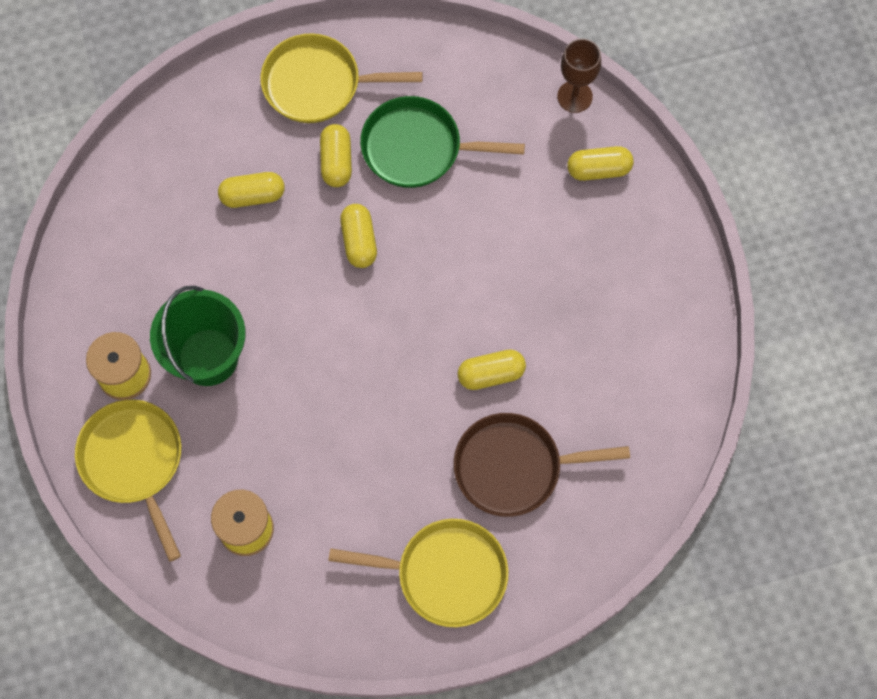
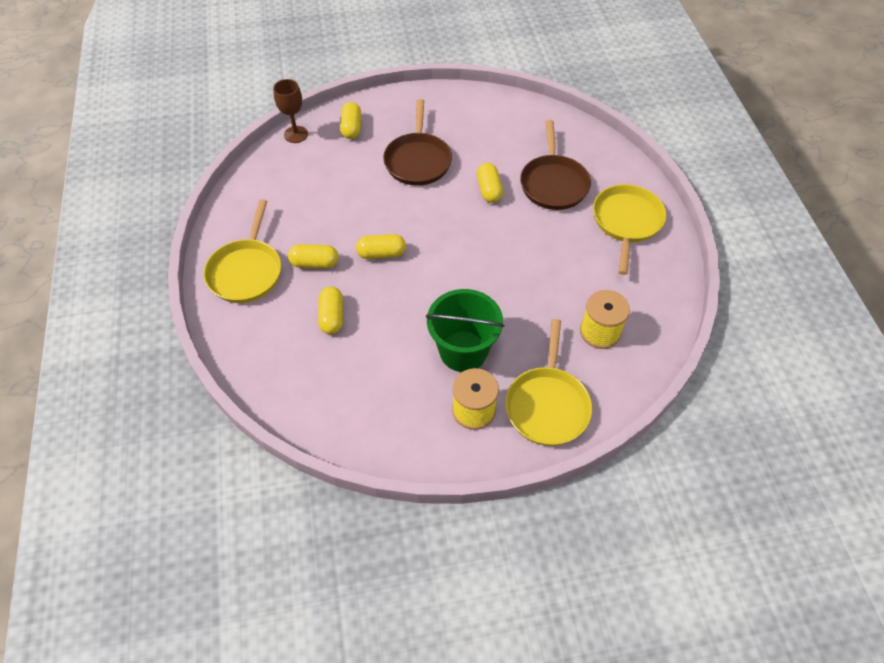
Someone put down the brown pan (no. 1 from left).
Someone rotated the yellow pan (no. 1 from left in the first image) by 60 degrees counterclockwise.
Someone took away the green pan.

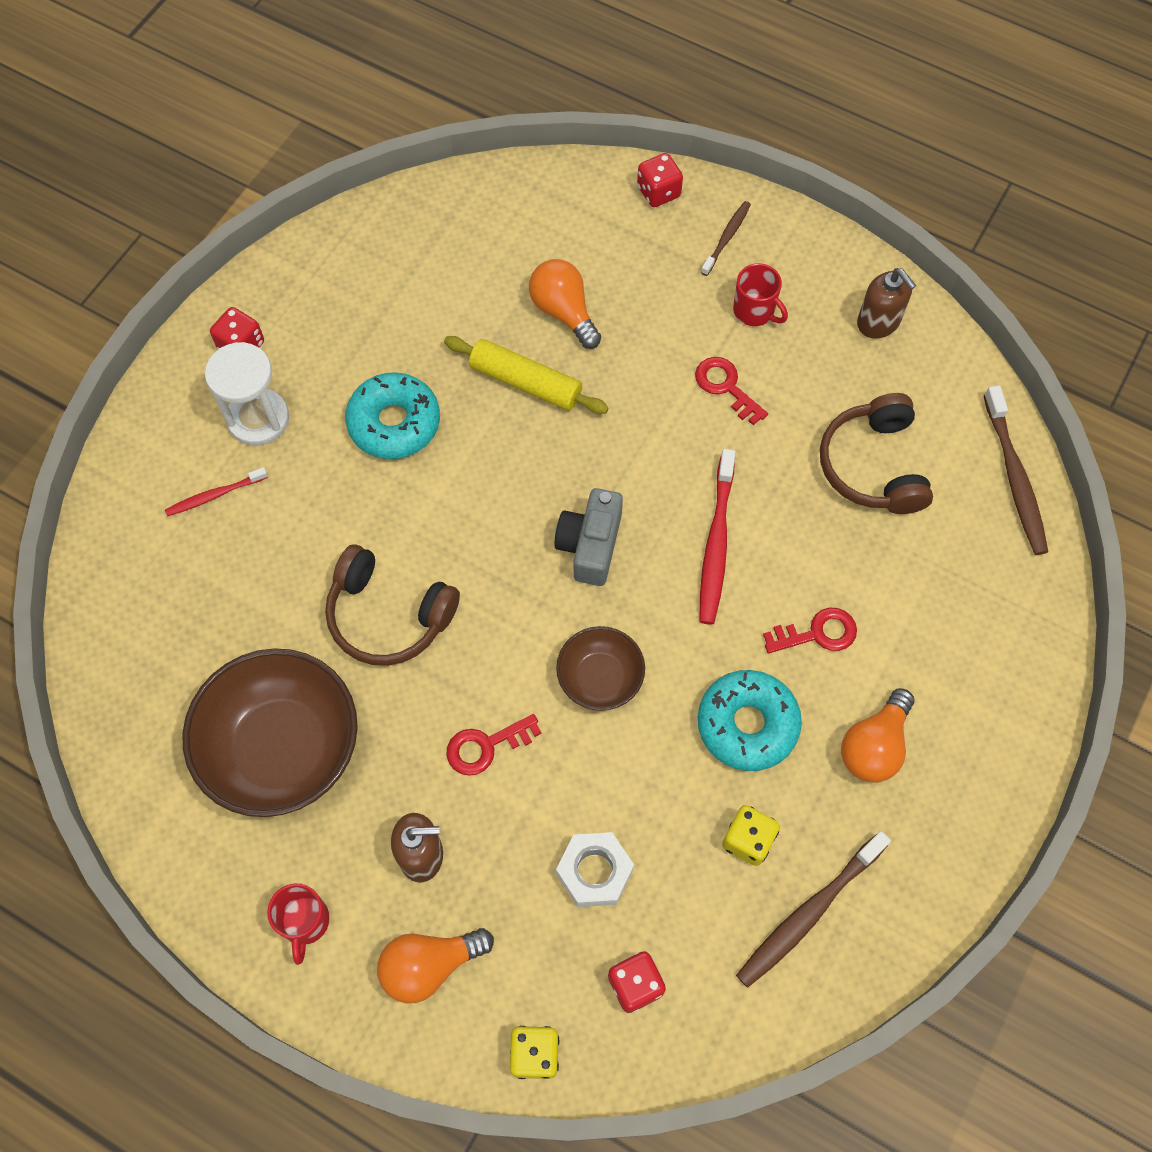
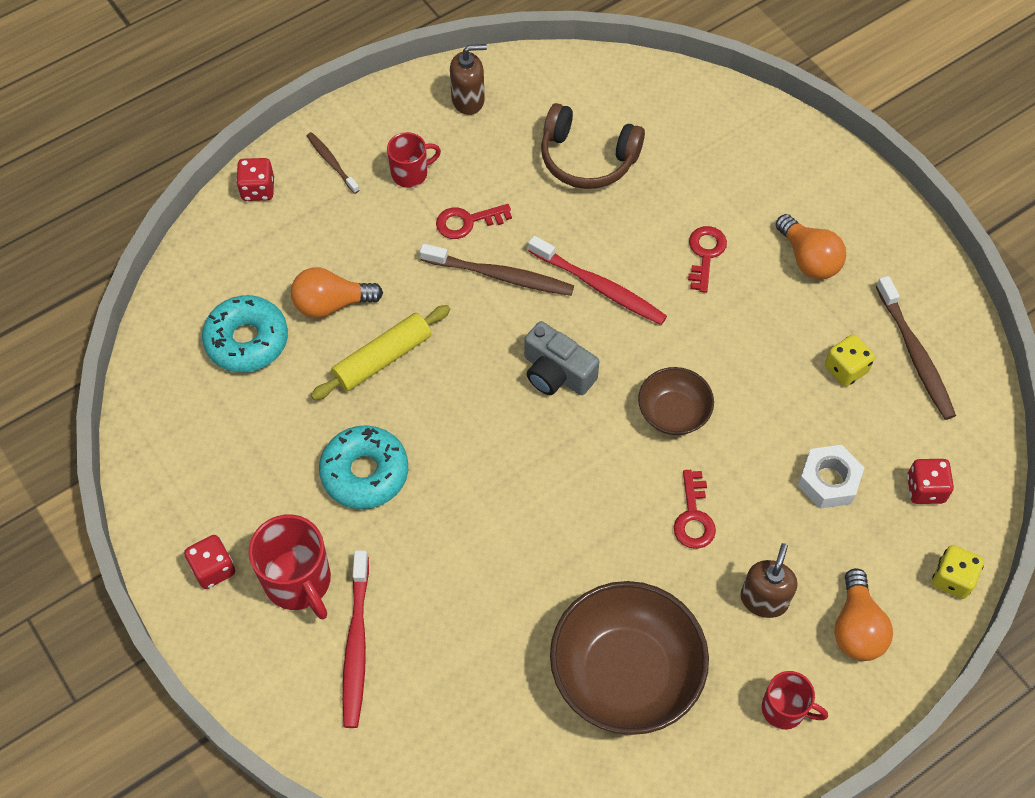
Someone carried the turquoise donut (no. 2 from left in the first image).
Someone swapped the white hourglass for the red mug (no. 1 from left).
Someone scaled the red toothbrush (no. 1 from left) by 1.72.
Someone carried the brown toothbrush (no. 3 from left in the first image).
Someone took away the brown headphones (no. 1 from left).

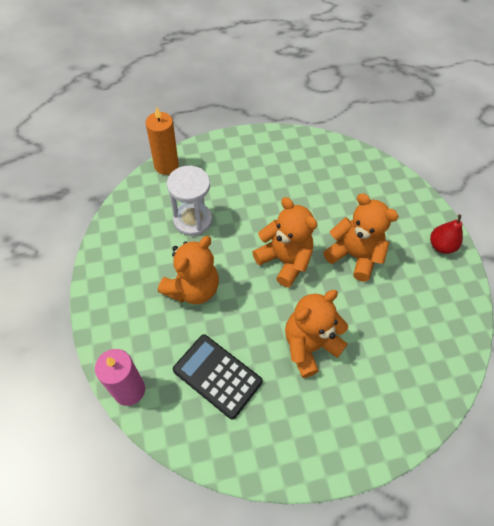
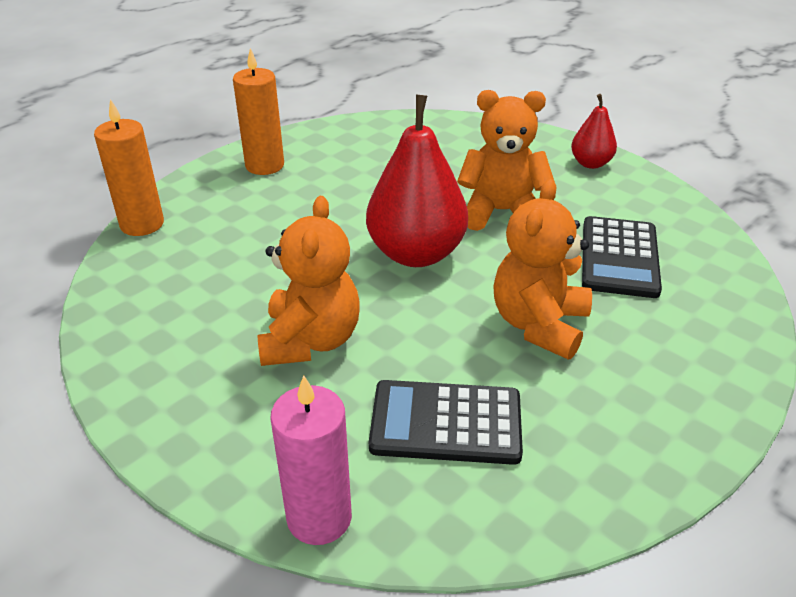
Someone put down the orange candle (no. 2 from left).
Someone swapped the orange teddy bear (no. 2 from left) for the red pear (no. 1 from left).
Someone put down the black calculator (no. 2 from left).
Someone took away the white hourglass.

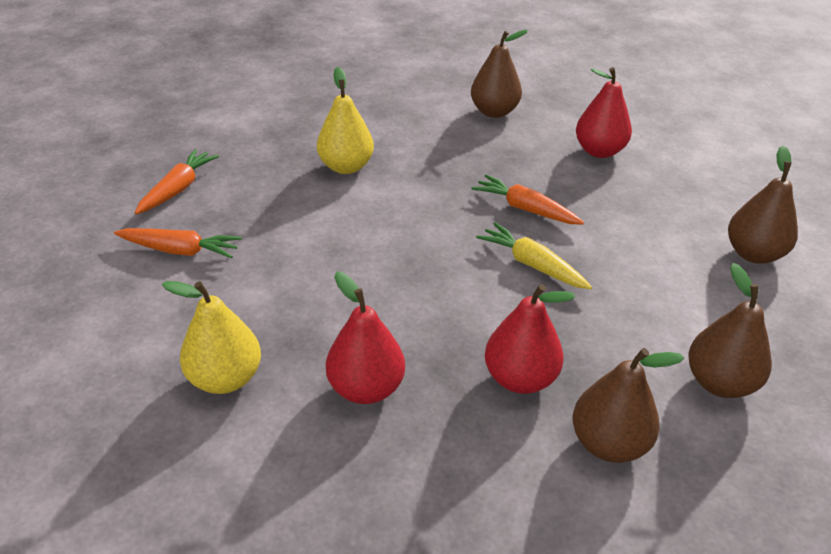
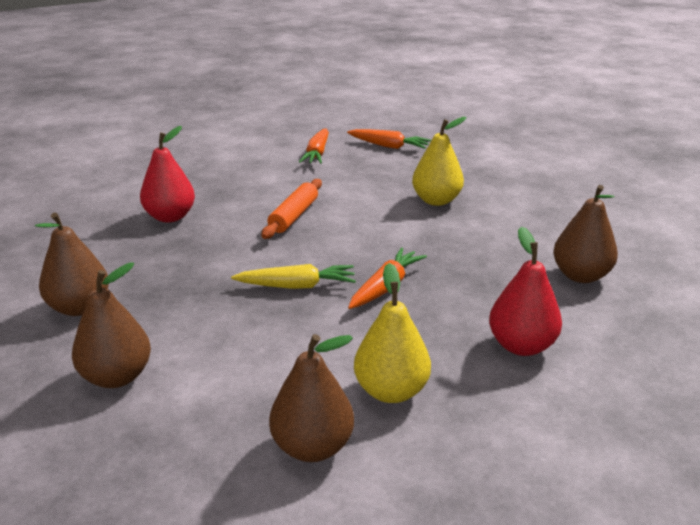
Someone rotated the yellow carrot by 45 degrees clockwise.
Someone put down the orange rolling pin.
Someone carried the yellow pear (no. 1 from left).
Someone took away the red pear (no. 2 from left).

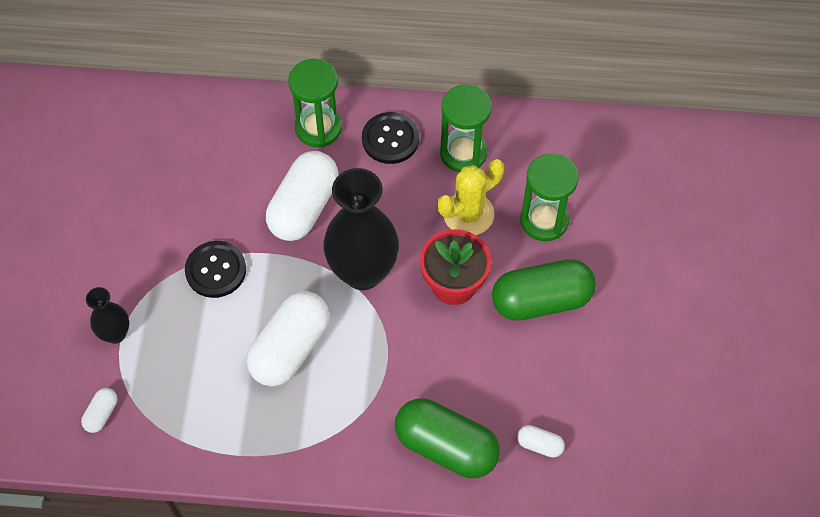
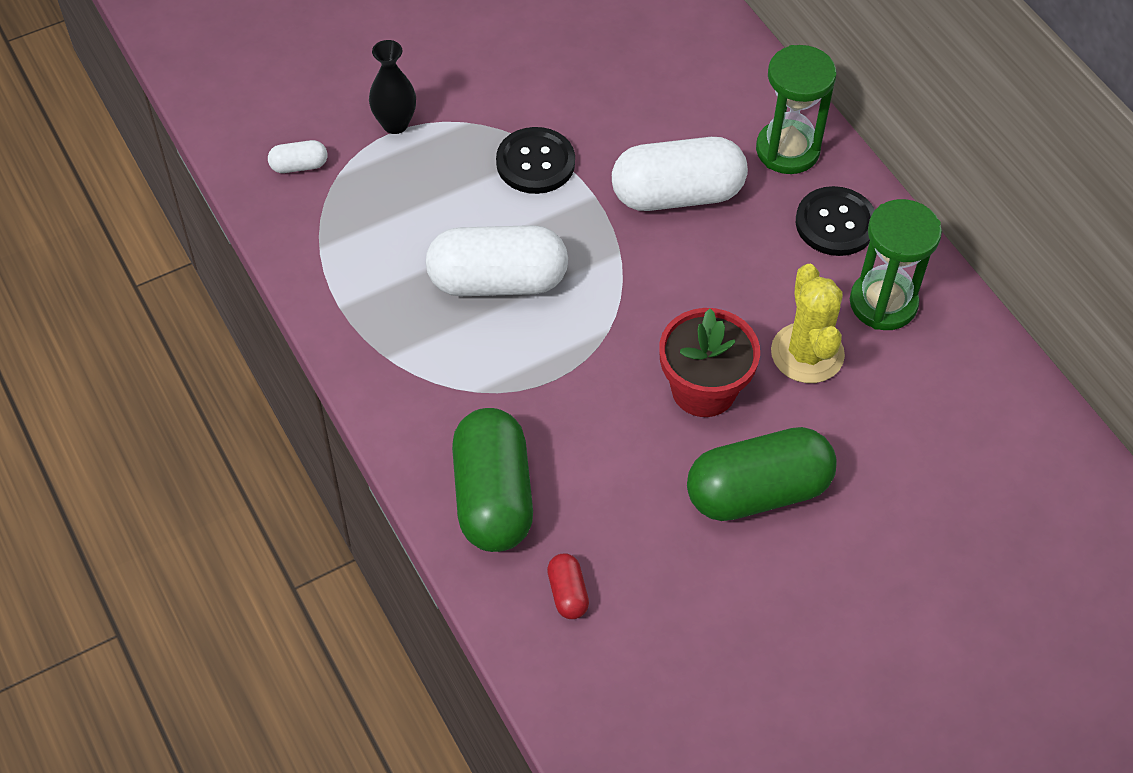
Someone repainted the white capsule (no. 4 from left), which became the red capsule.
Someone rotated the green capsule (no. 2 from left) by 60 degrees counterclockwise.
Someone rotated the yellow cactus by 60 degrees clockwise.
Someone took away the black vase (no. 2 from left).
Someone took away the green hourglass (no. 3 from left).

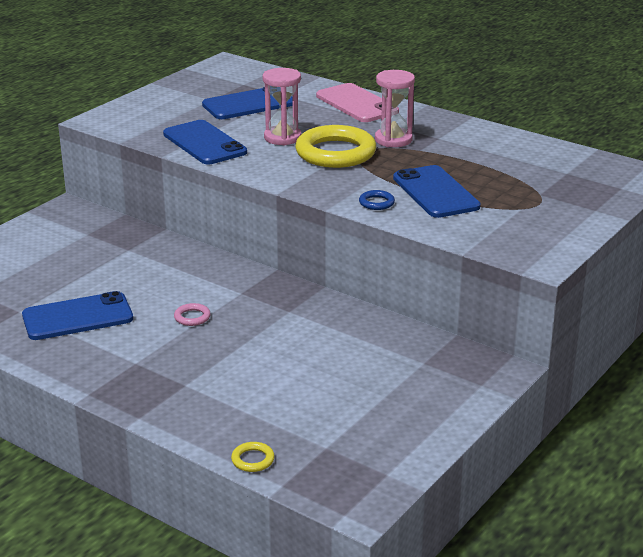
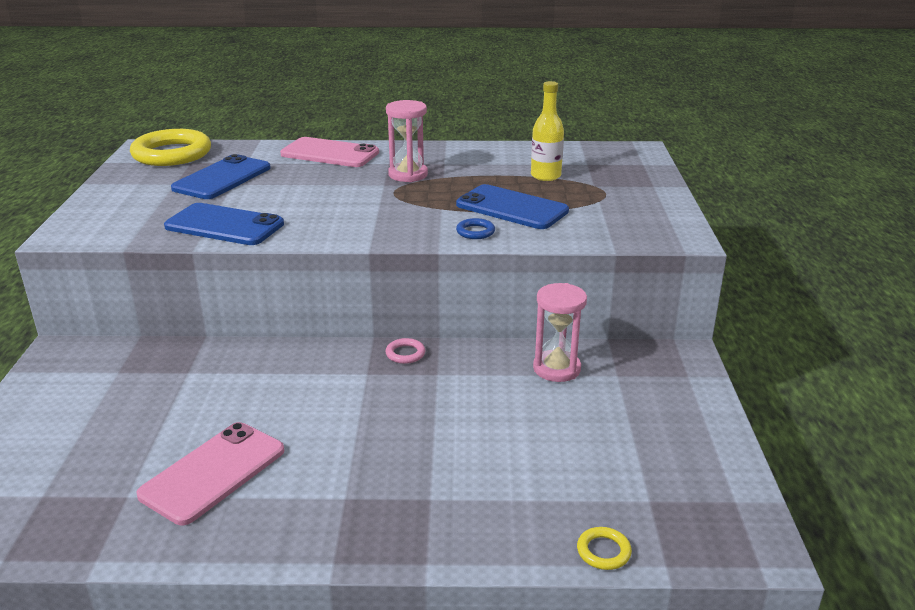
Someone carried the yellow ring (no. 2 from left in the first image).
Someone repainted the blue phone (no. 1 from left), which became the pink phone (no. 1 from left).
Someone carried the pink ring.
Someone put down the yellow bottle.
Someone carried the pink hourglass (no. 1 from left in the first image).

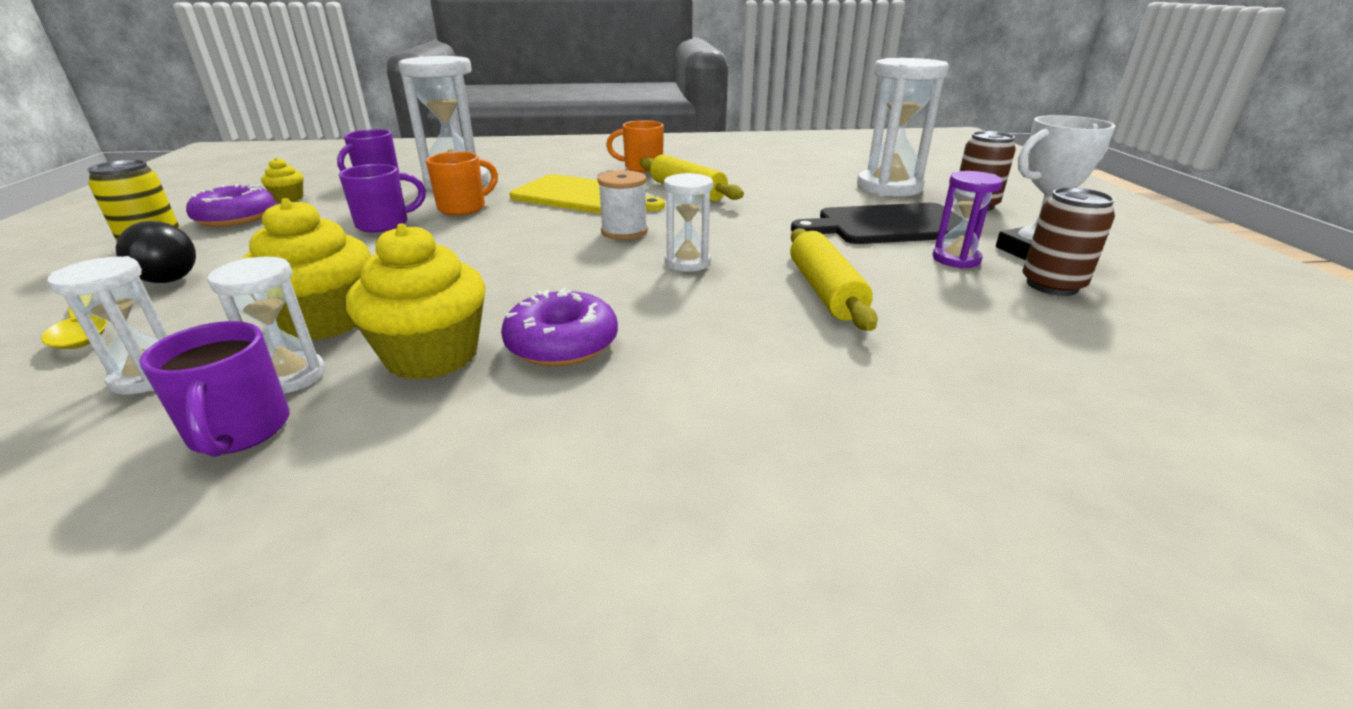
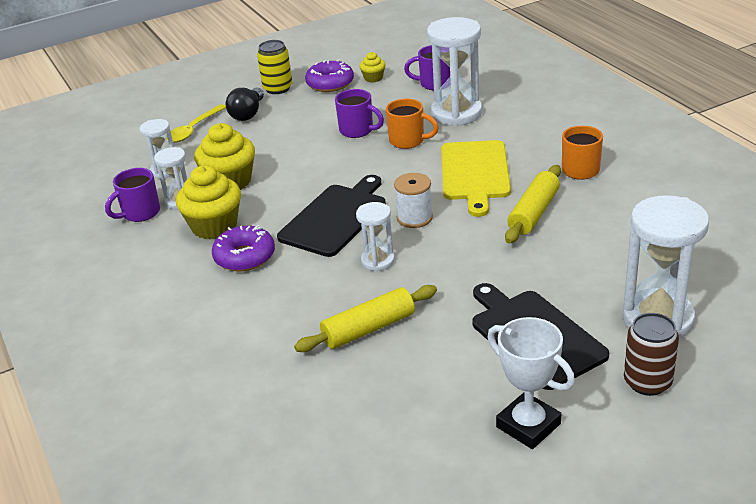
Someone put down the black cutting board (no. 1 from left).
Someone took away the purple hourglass.
Someone took away the brown can (no. 2 from left).

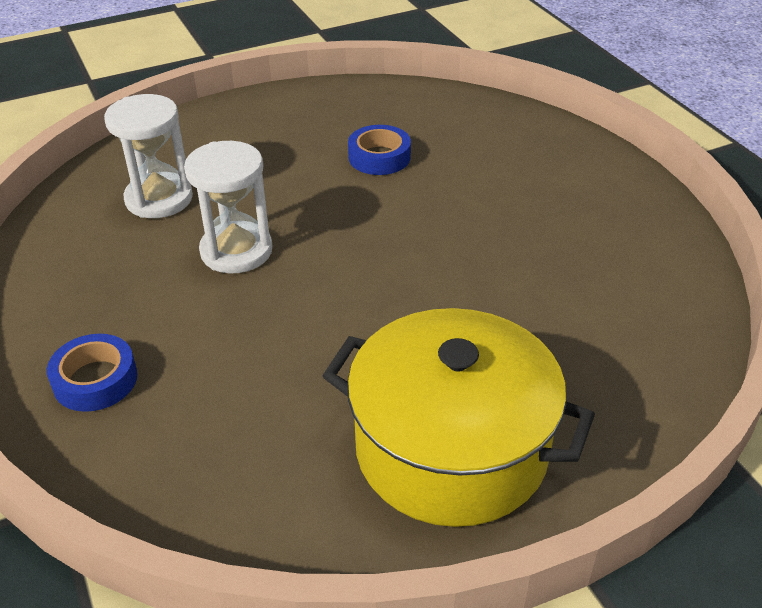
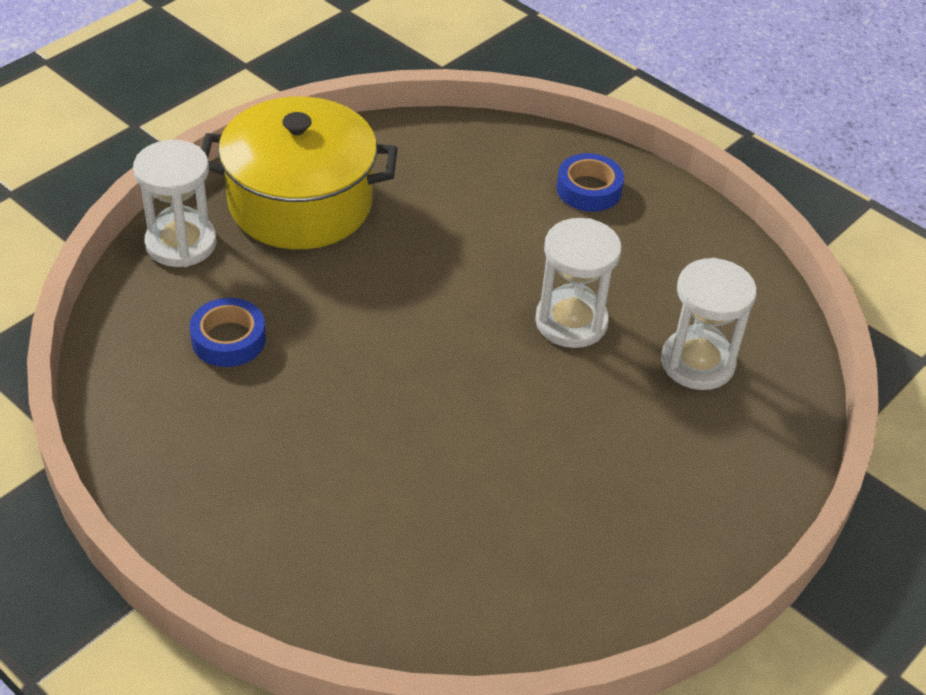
Someone put down the white hourglass (no. 1 from left).
Someone carried the blue tape (no. 2 from left in the first image).

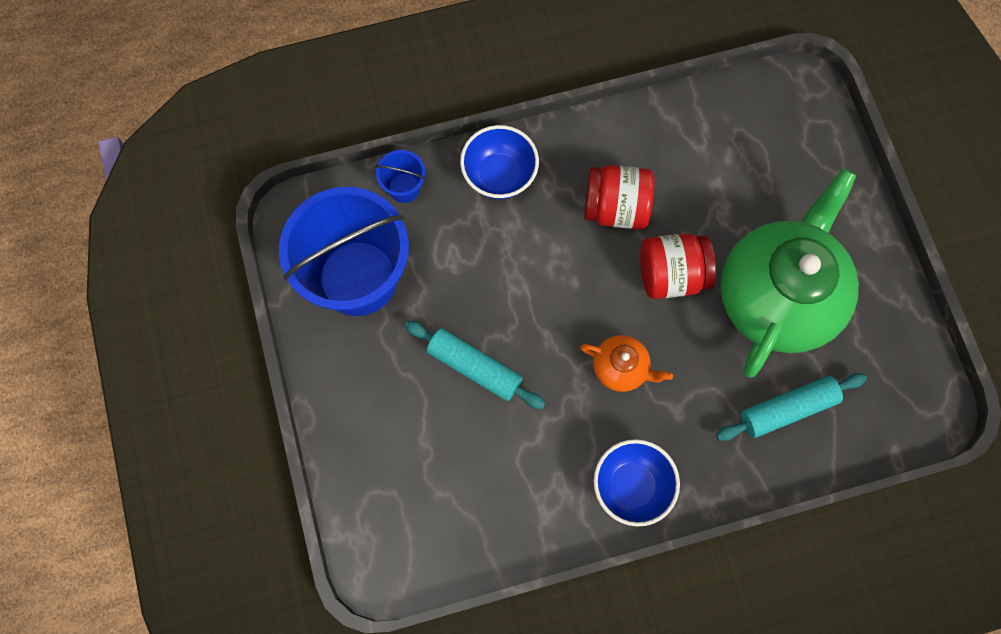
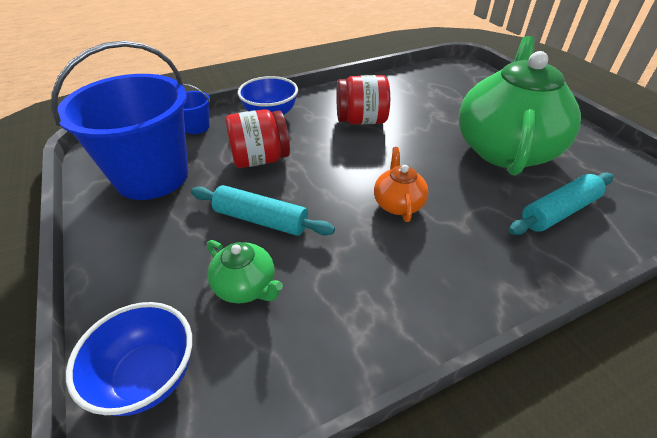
Someone carried the blue bowl (no. 2 from left in the first image).
Someone put down the green teapot (no. 1 from left).
Someone carried the red jar (no. 2 from left in the first image).
Someone rotated the orange teapot by 105 degrees counterclockwise.

